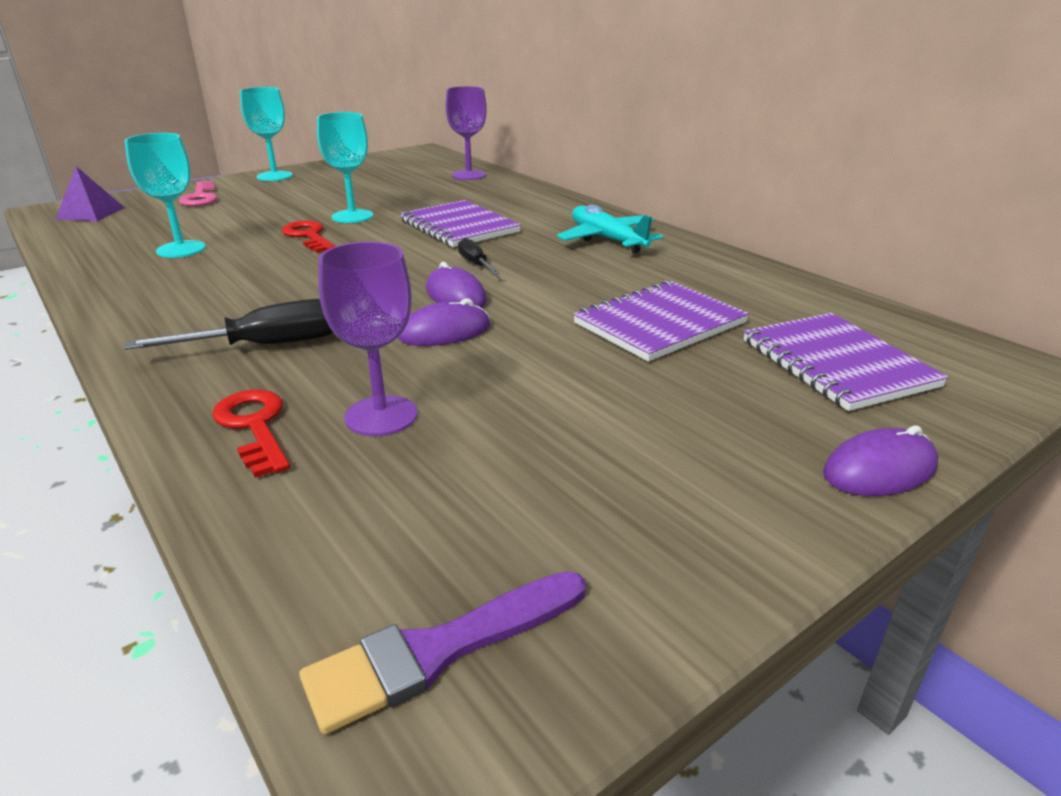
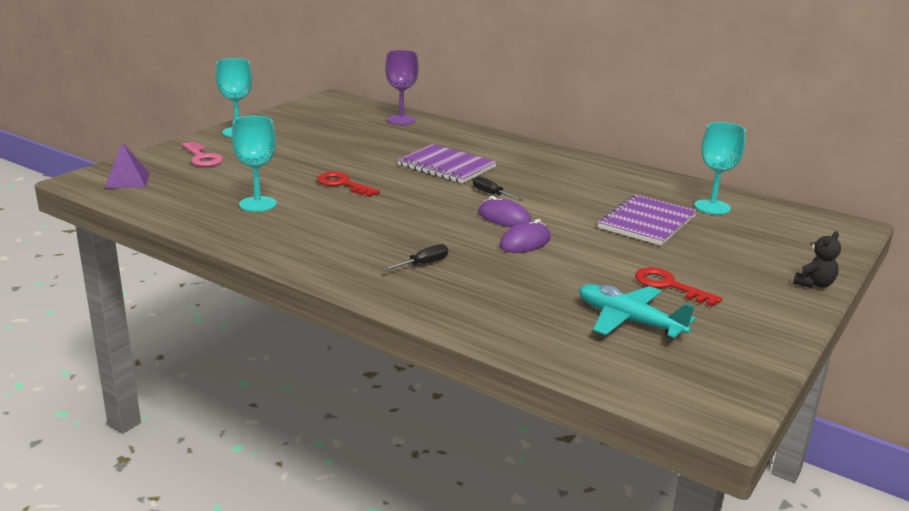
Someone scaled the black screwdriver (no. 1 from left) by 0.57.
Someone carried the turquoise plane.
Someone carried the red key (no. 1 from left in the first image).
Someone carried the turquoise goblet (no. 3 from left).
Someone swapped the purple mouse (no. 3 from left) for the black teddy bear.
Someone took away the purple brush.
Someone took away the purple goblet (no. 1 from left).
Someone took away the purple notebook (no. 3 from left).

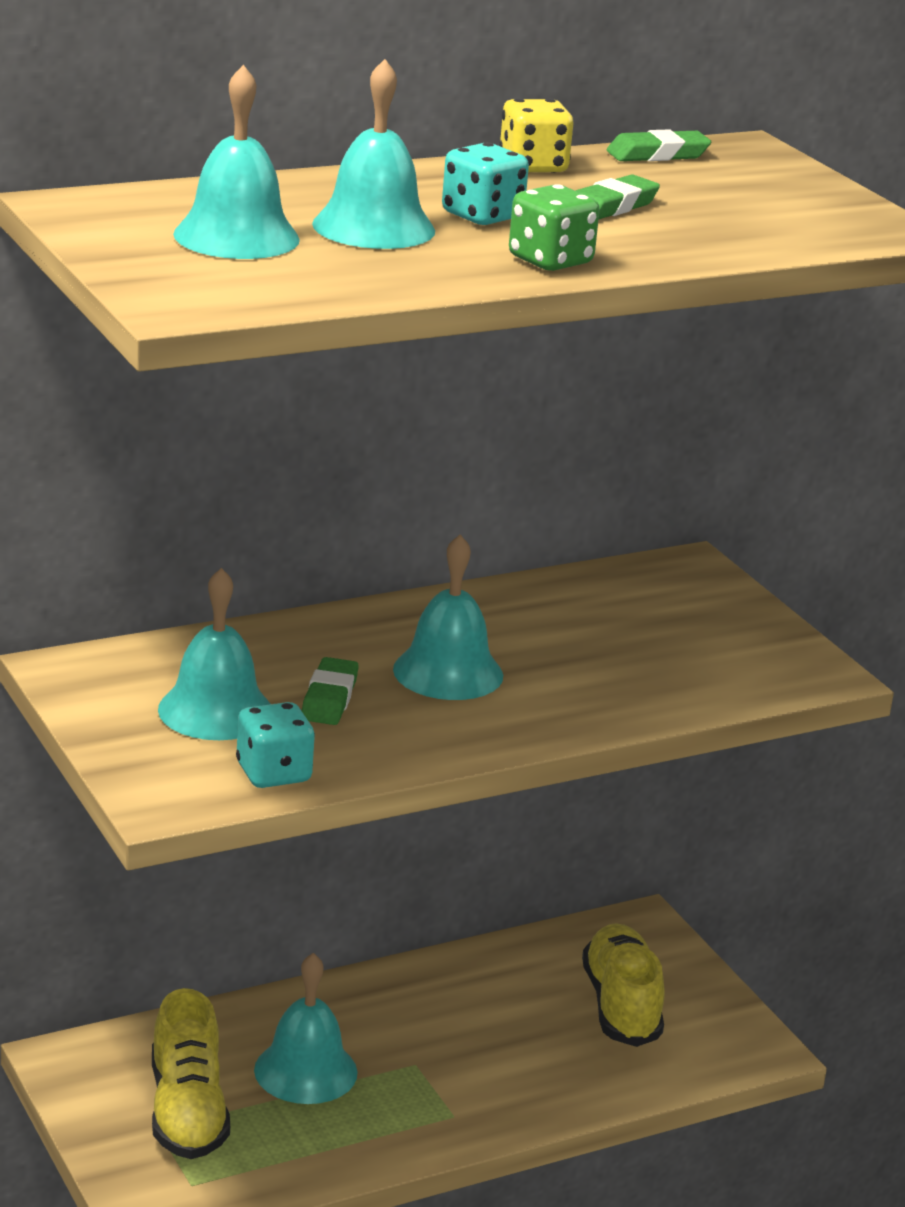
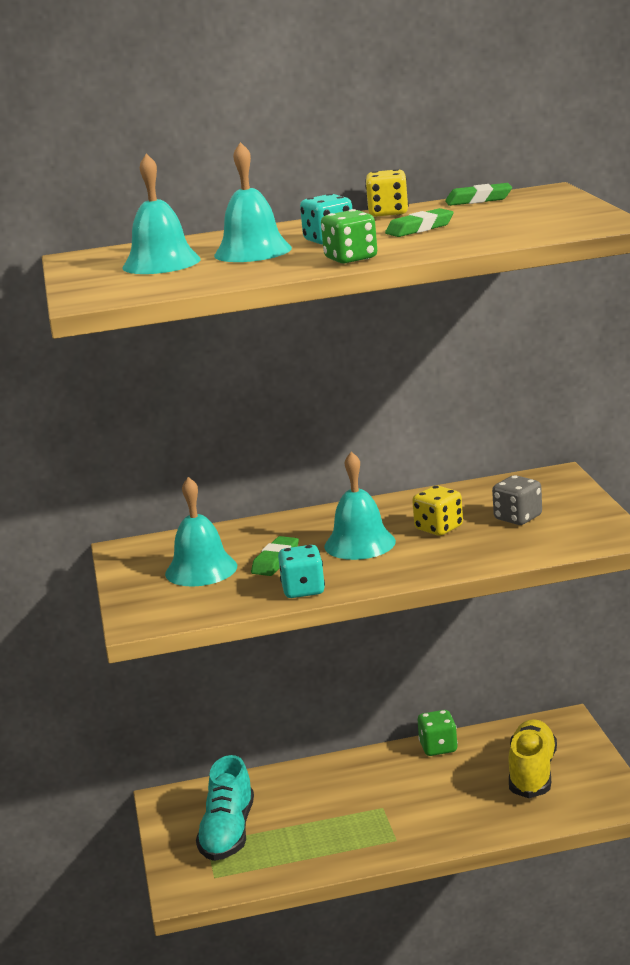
Someone repainted the yellow shoe (no. 1 from left), which became the turquoise shoe.
Someone carried the turquoise dice (no. 1 from left).
Someone put down the yellow dice (no. 2 from left).
Someone put down the green dice (no. 2 from left).
Someone put down the grey dice.
Someone took away the turquoise bell (no. 3 from left).

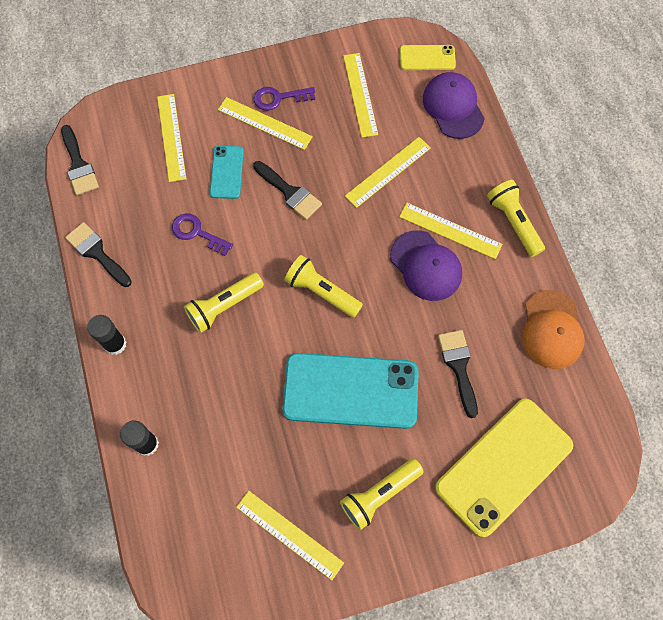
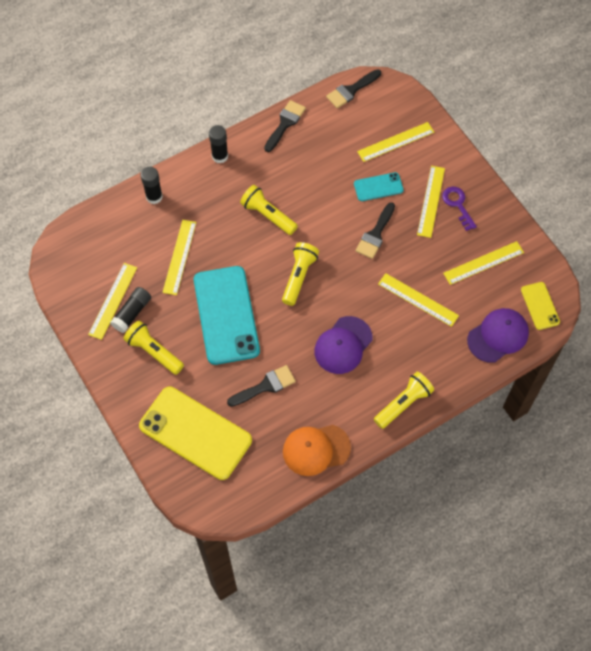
Someone put down the black glue stick (no. 1 from left).
Someone carried the yellow ruler (no. 6 from left in the first image).
Someone took away the purple key (no. 1 from left).

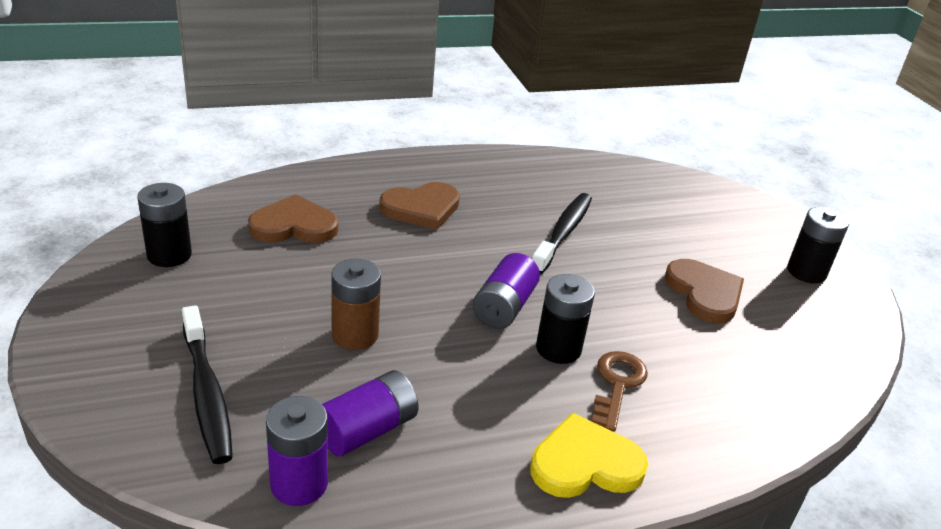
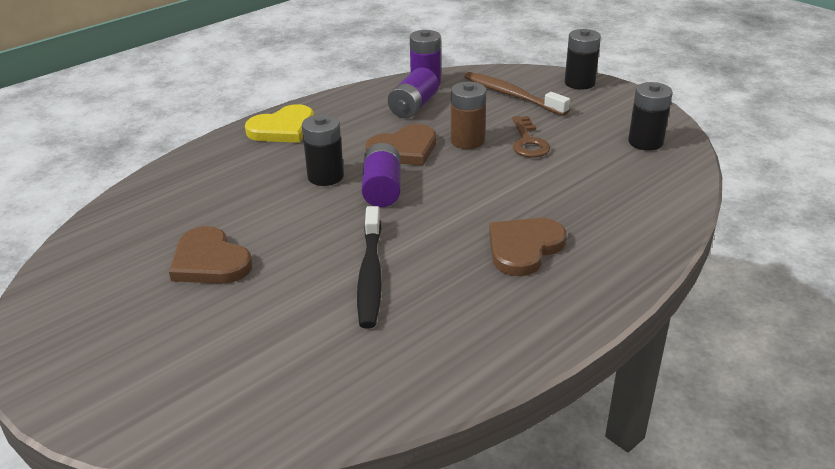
Someone carried the brown heart (no. 1 from left in the first image).
Someone repainted the black toothbrush (no. 1 from left), which became the brown toothbrush.
Someone carried the brown key.
Someone carried the black battery (no. 3 from left in the first image).

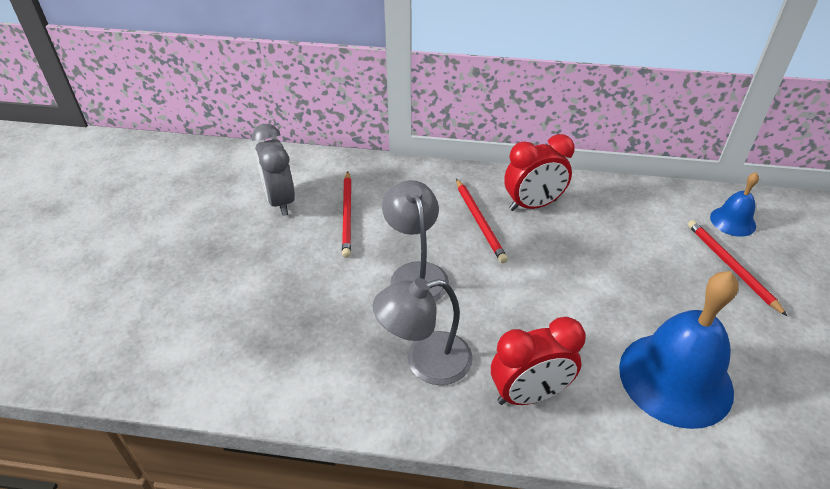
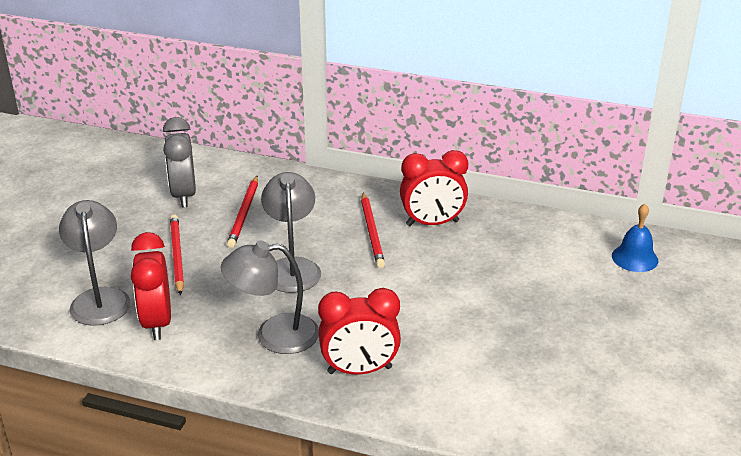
Someone put down the grey lamp (no. 1 from left).
Someone put down the red clock (no. 1 from left).
Someone carried the red pencil (no. 3 from left in the first image).
Someone took away the blue bell (no. 1 from left).

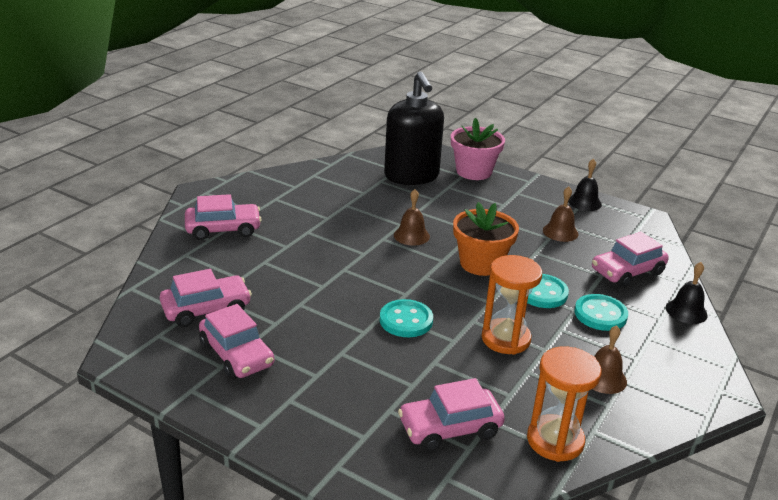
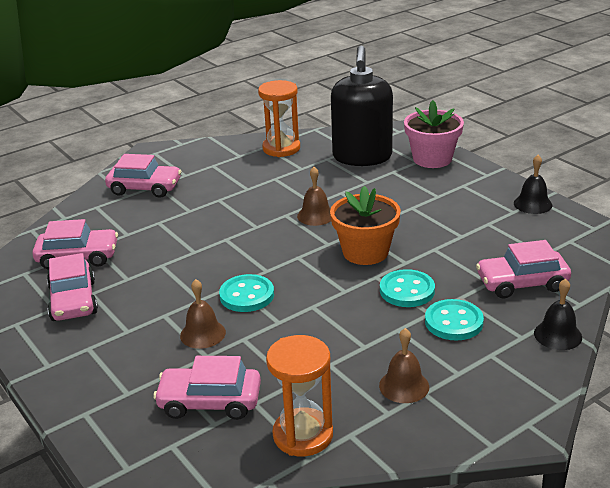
Someone carried the brown bell (no. 2 from left in the first image).
Someone carried the orange hourglass (no. 1 from left).

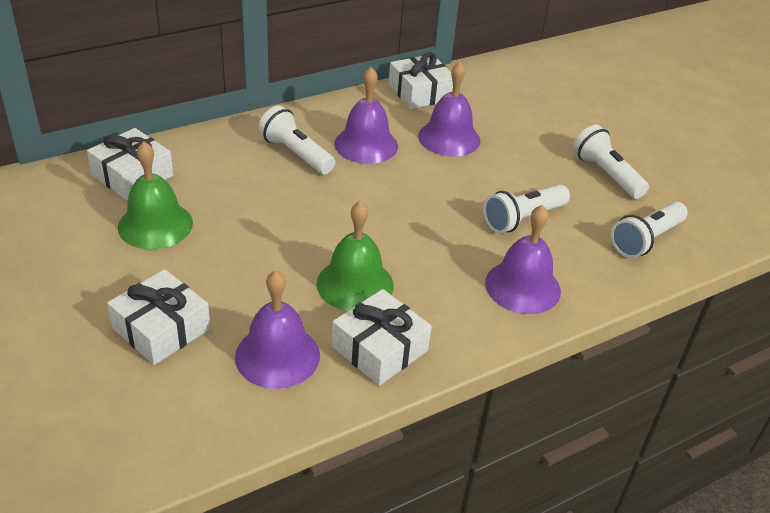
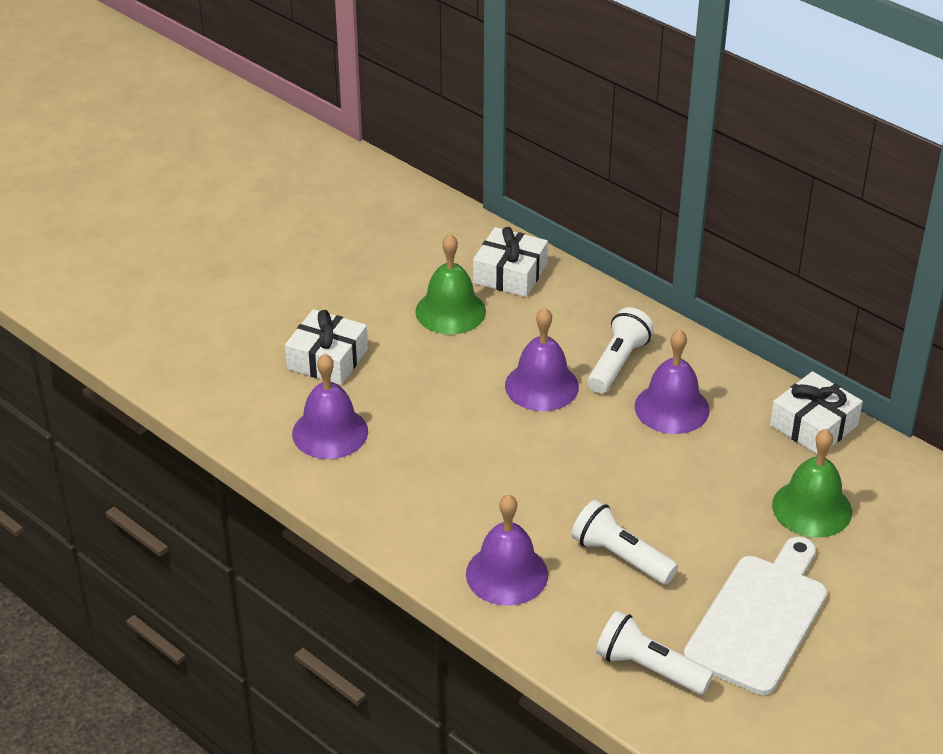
Someone carried the purple bell (no. 3 from left).
Someone swapped the white flashlight (no. 3 from left) for the white cutting board.
Someone carried the green bell (no. 2 from left).
Someone took away the white gift (no. 3 from left).

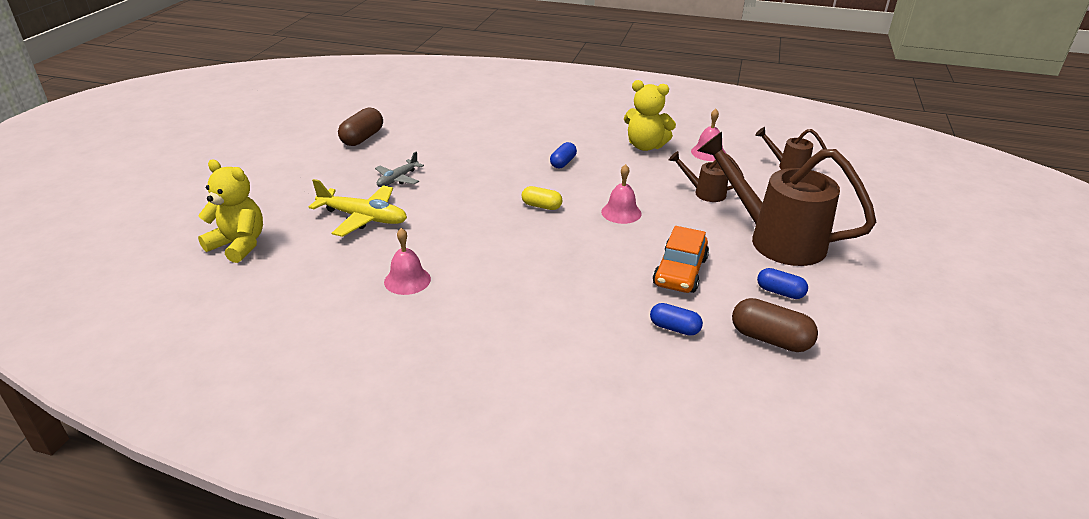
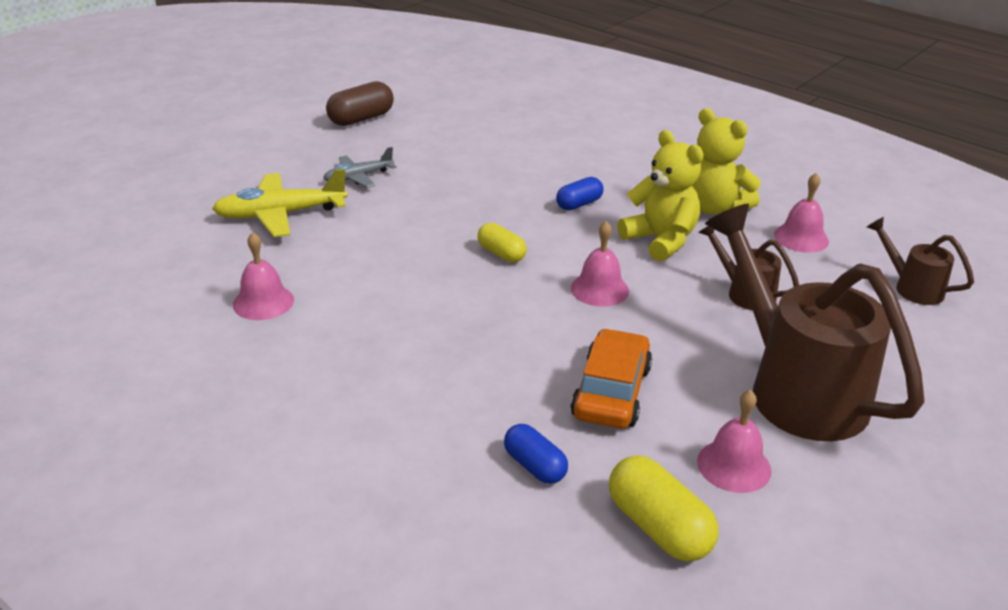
Someone rotated the yellow plane by 120 degrees clockwise.
Someone rotated the orange car by 150 degrees clockwise.
Someone repainted the brown capsule (no. 2 from left), which became the yellow capsule (no. 2 from left).
Someone carried the yellow teddy bear (no. 1 from left).
Someone swapped the blue capsule (no. 3 from left) for the pink bell (no. 3 from left).

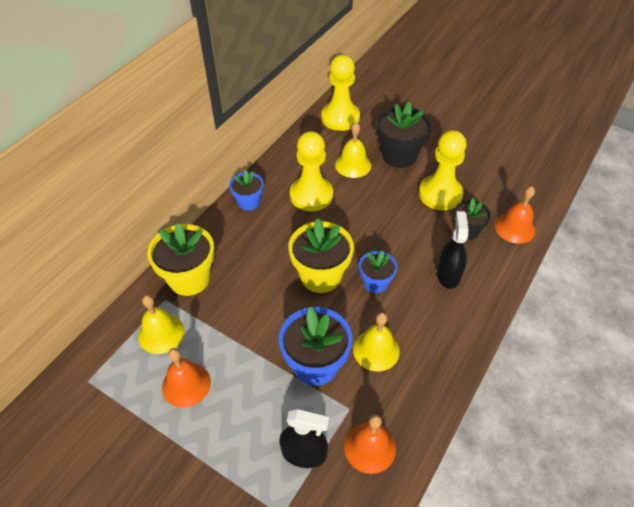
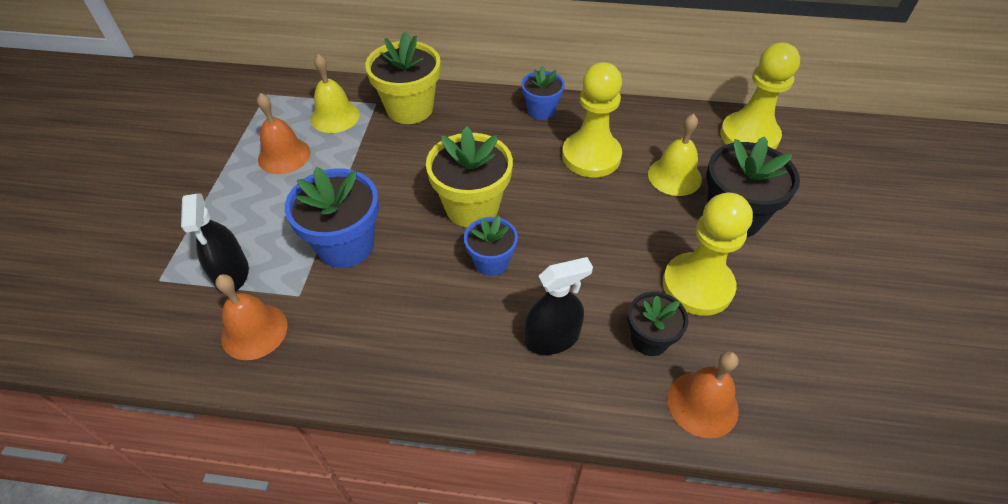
Someone took away the yellow bell (no. 3 from left).

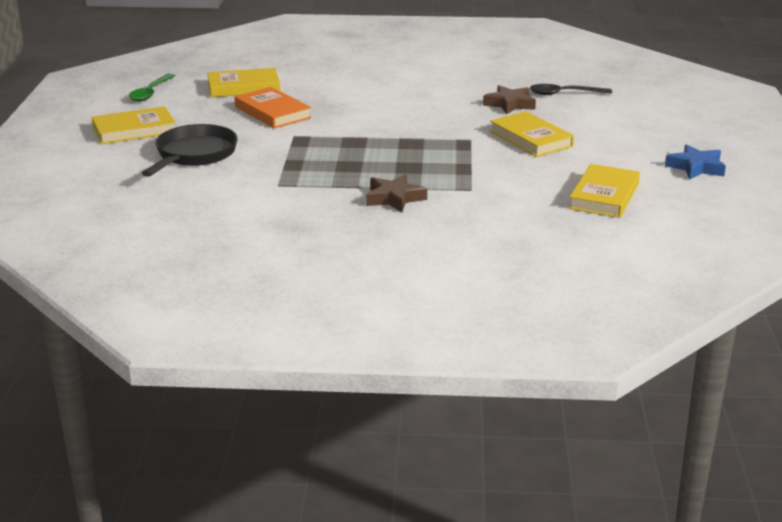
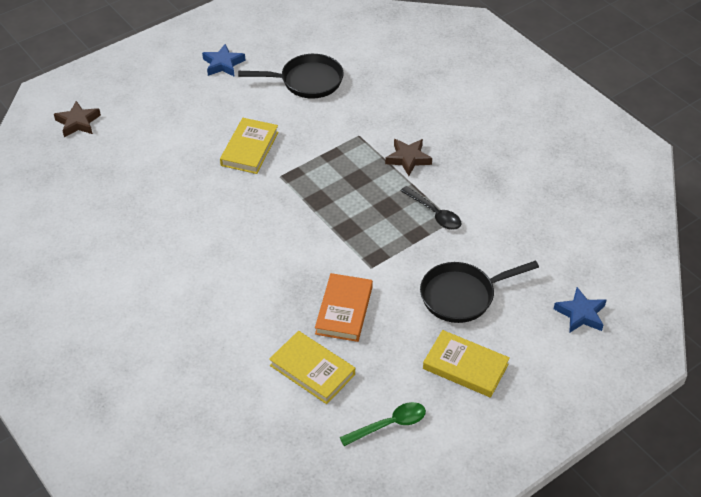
Someone carried the brown star (no. 2 from left in the first image).
Someone swapped the yellow book (no. 4 from left) for the black pan (no. 1 from left).
Someone carried the black spoon.
Someone put down the blue star (no. 2 from left).

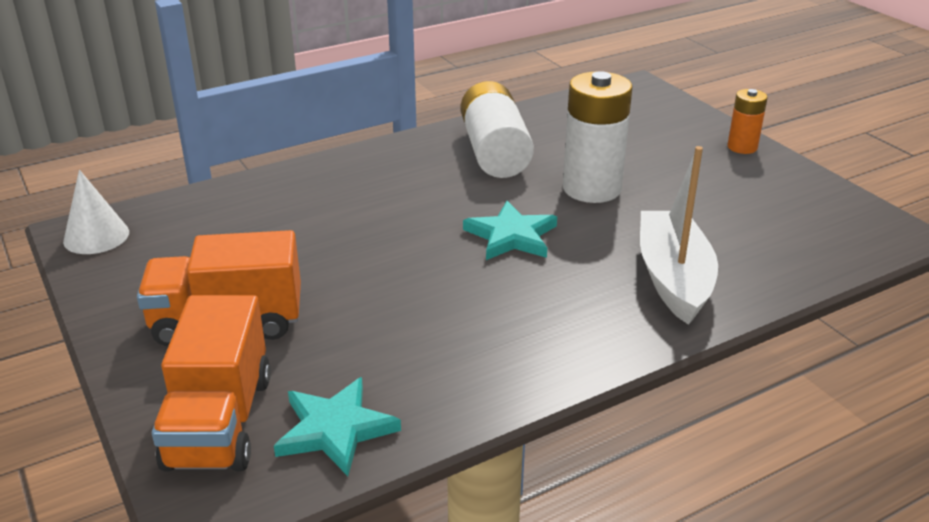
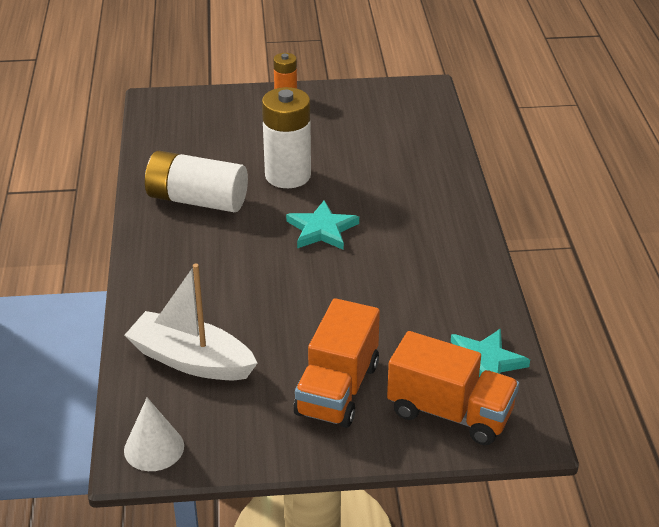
Someone carried the white boat.

